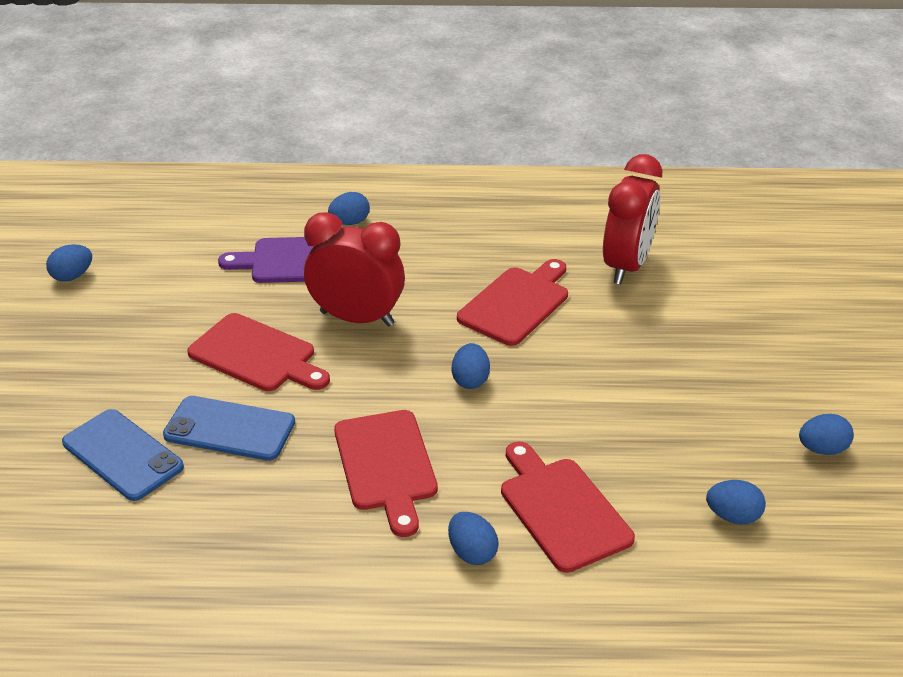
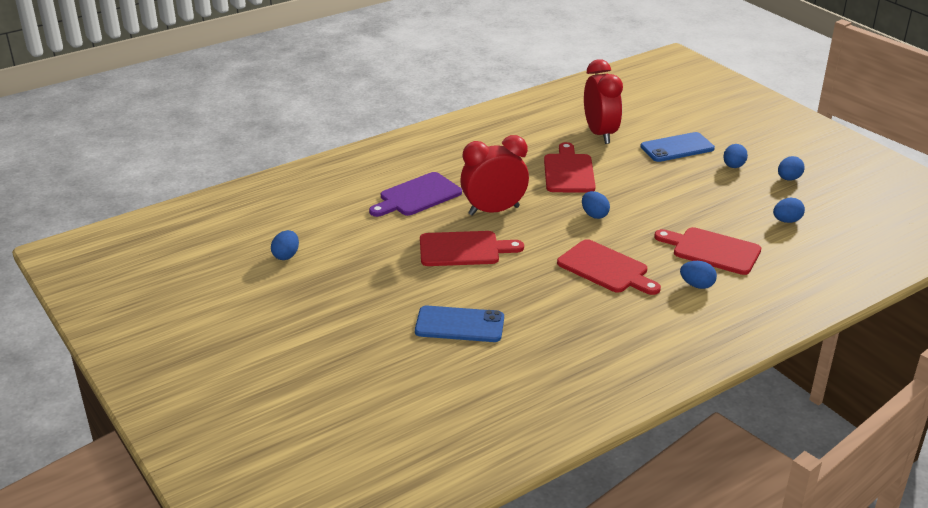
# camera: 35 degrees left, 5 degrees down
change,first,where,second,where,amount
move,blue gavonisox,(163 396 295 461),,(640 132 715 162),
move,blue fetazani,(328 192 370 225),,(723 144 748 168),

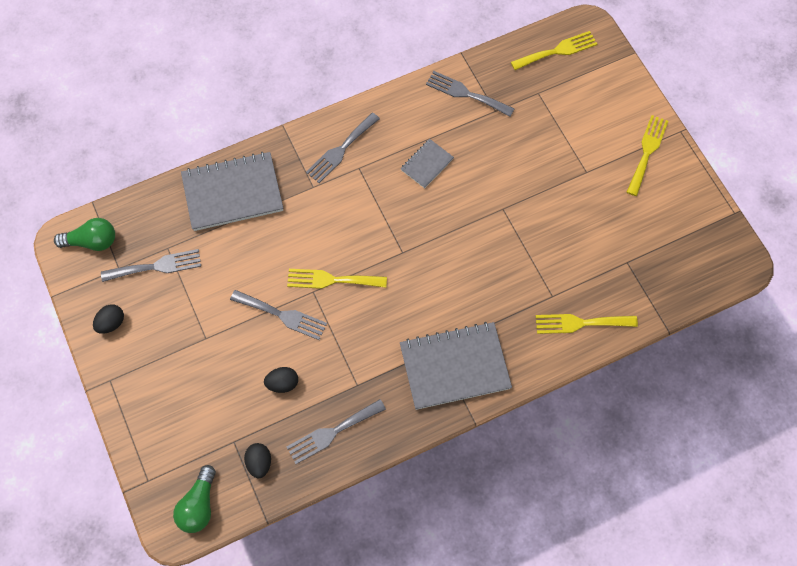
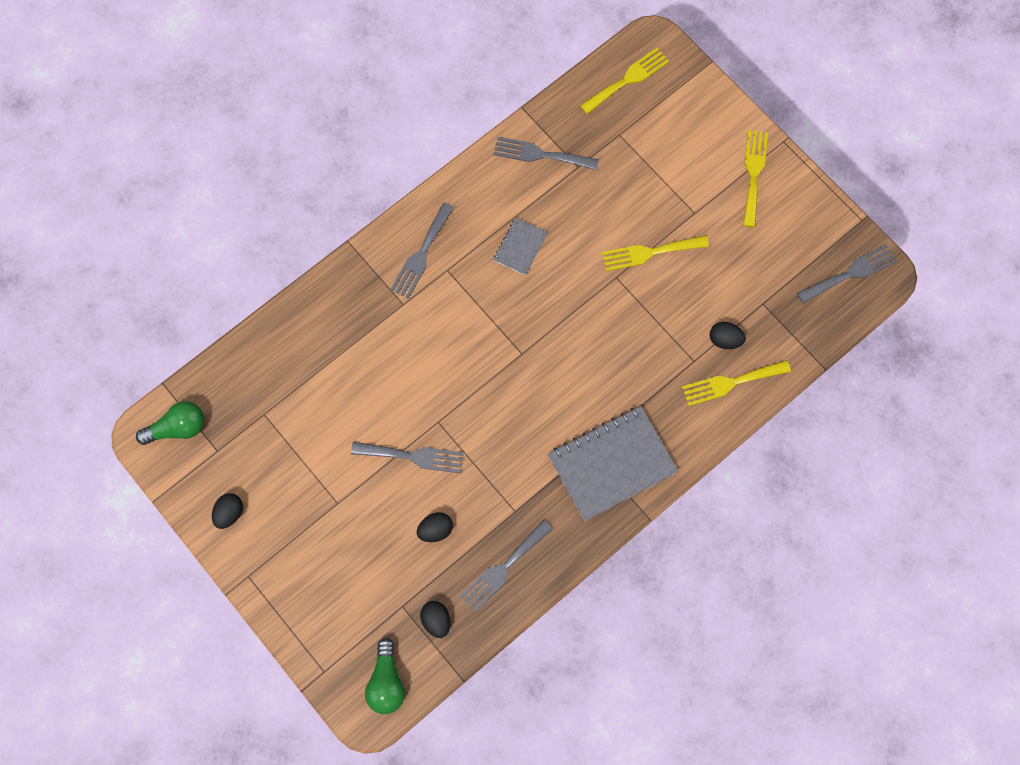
# camera: 15 degrees left, 5 degrees up
change,first,where,second,where,amount
move,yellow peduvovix,(287 269 387 289),,(602 235 709 271),
insert,,,black fetazani,(709 322 746 349),
move,grey peduvovix,(101 249 201 282),,(797 244 897 304),
delete,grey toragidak,(181 152 283 231),,,

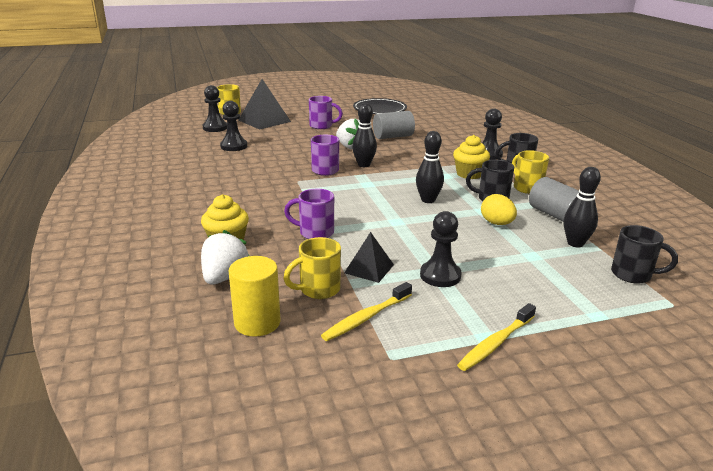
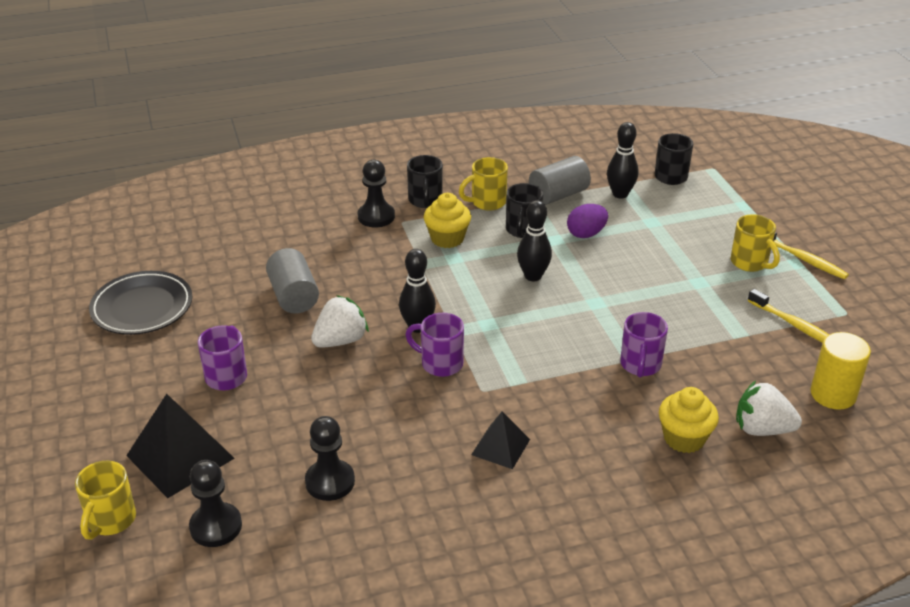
# camera: 90 degrees left, 10 degrees up
change,first,where,second,where,amount
move,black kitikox,(345 232 394 283),,(471 411 530 469),
recolor,yellow fetazani,(481 194 517 225),purple fetazani,(567 204 608 238),
move,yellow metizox,(283 237 341 299),,(731 214 780 272),
delete,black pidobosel,(420 211 462 287),,,

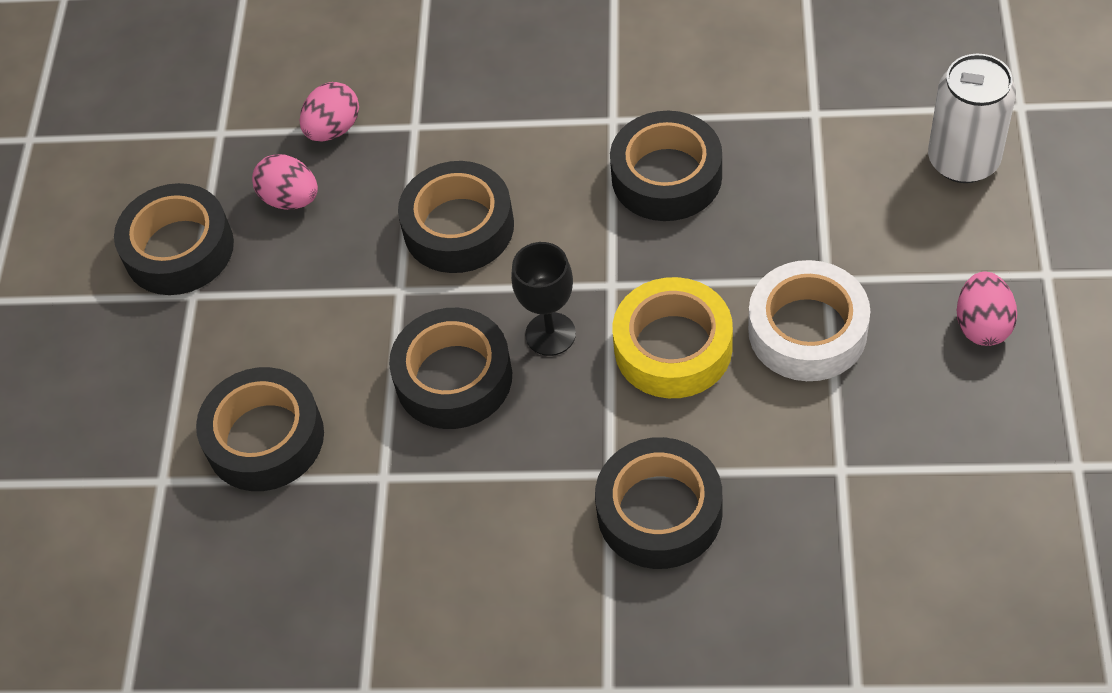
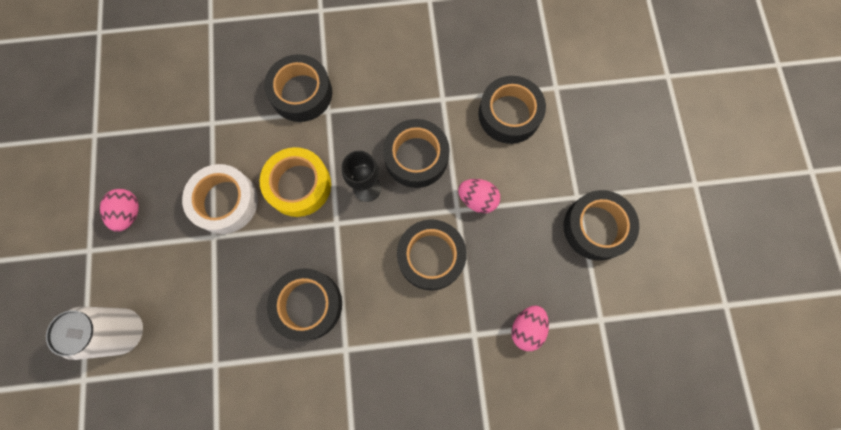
# camera: 165 degrees right, 20 degrees up
change,first,where,second,where,amount
move,pink fetazani,(252 154 318 210),,(458 179 500 213),

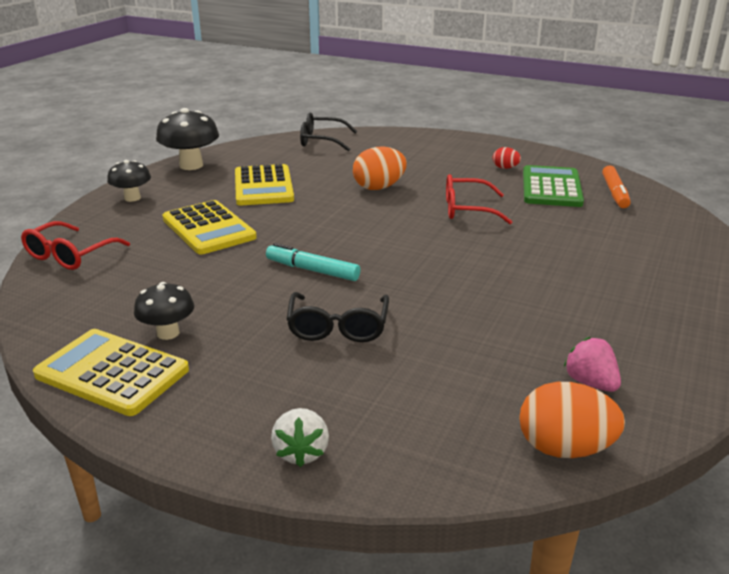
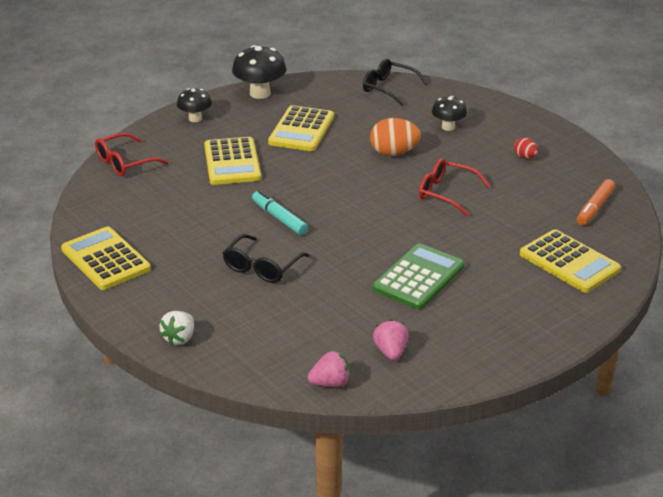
# camera: 25 degrees right, 5 degrees up
change,first,where,second,where,amount
replace,orange fetazani,(519 382 625 458),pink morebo,(308 351 350 387),
move,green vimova,(523 165 584 207),,(373 243 465 309),
move,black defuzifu,(134 282 194 340),,(432 96 467 131),
insert,,,yellow vimova,(520 229 621 293),

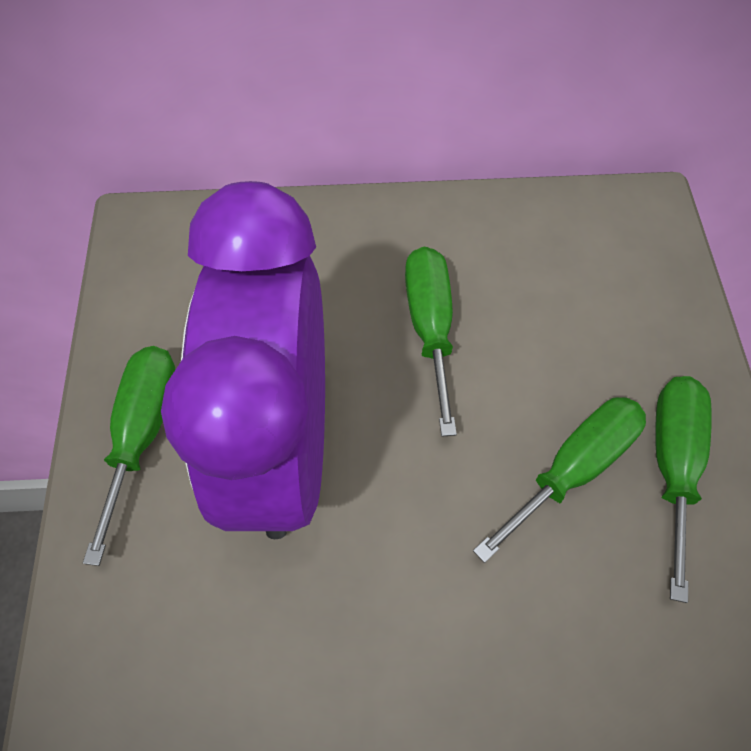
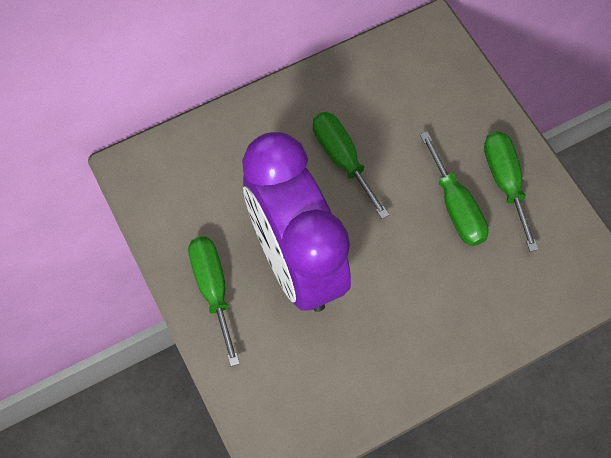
# camera: 25 degrees left, 5 degrees up
change,first,where,second,where,amount
rotate,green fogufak,(473 397 646 563),,(420 131 489 246),135 degrees clockwise

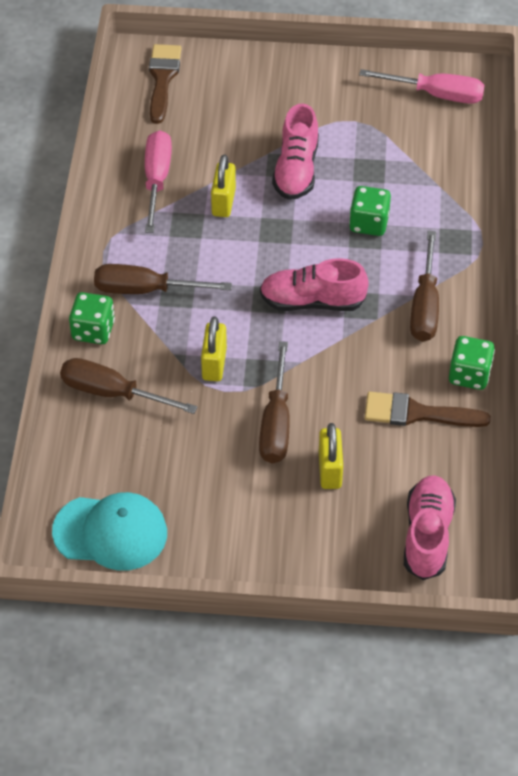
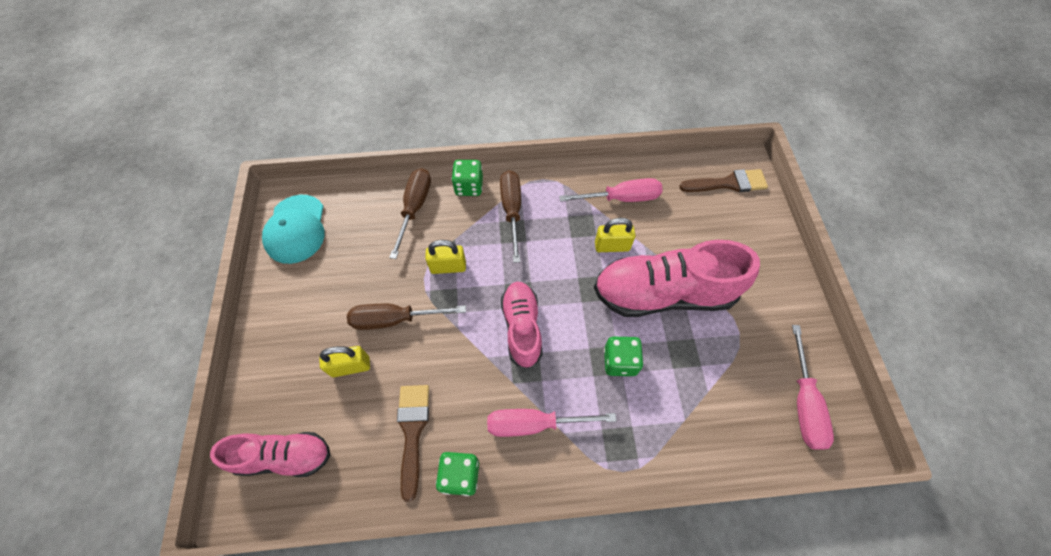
# camera: 80 degrees right, 10 degrees up
change,first,where,second,where,amount
recolor,brown fogufak,(410 231 439 342),pink fogufak,(487 409 616 437),
resize,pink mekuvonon,(272 104 319 200),,(594 240 760 317),x1.68

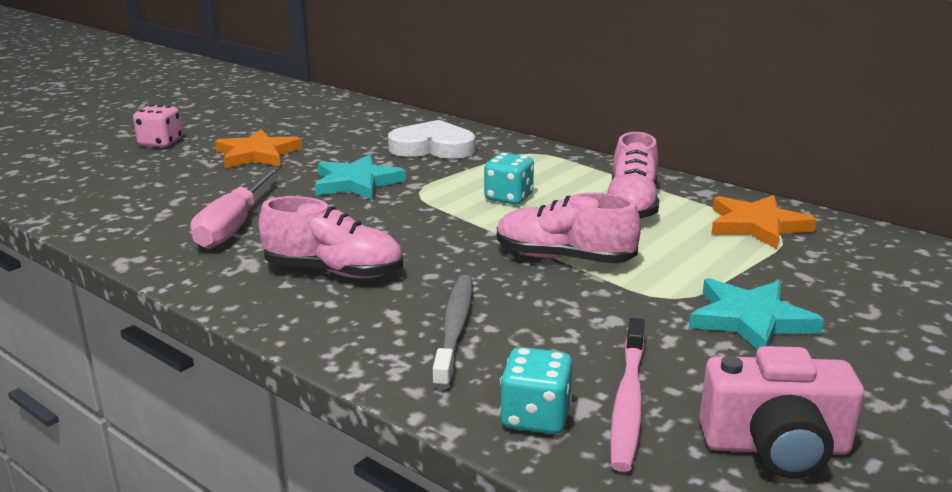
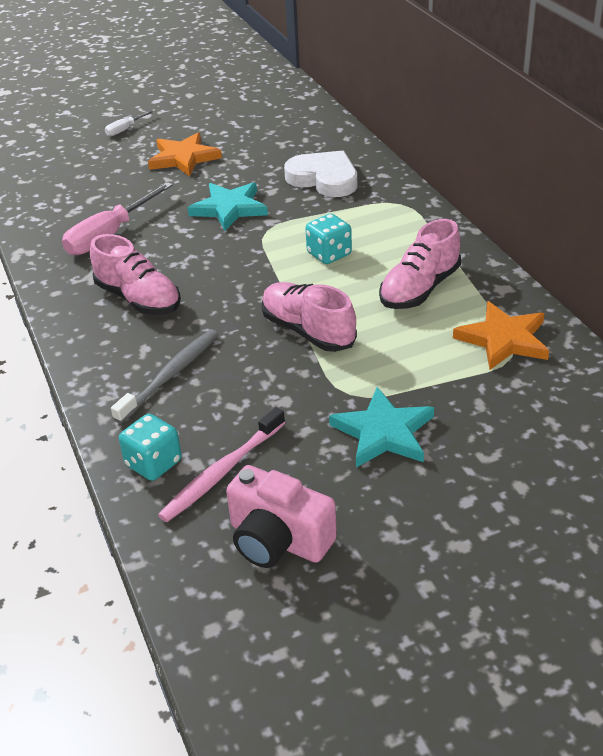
# camera: 30 degrees right, 15 degrees up
change,first,where,second,where,amount
replace,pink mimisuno,(133 105 182 147),white fogufak,(105 109 156 136),

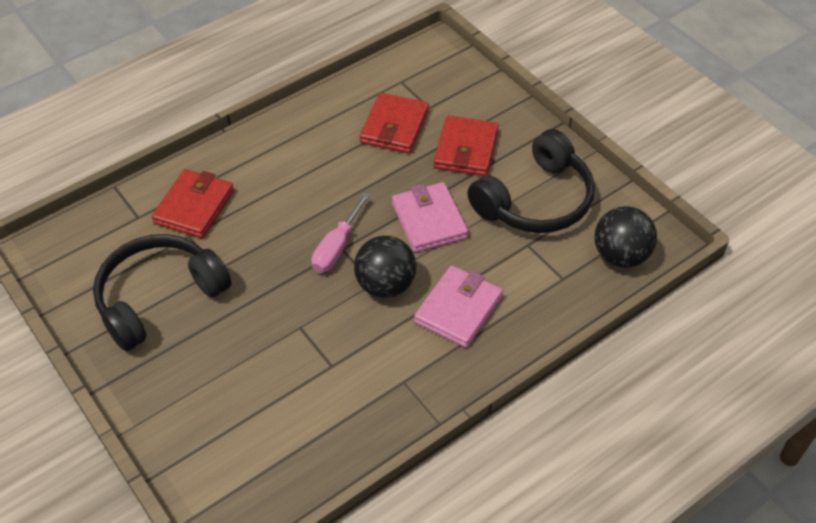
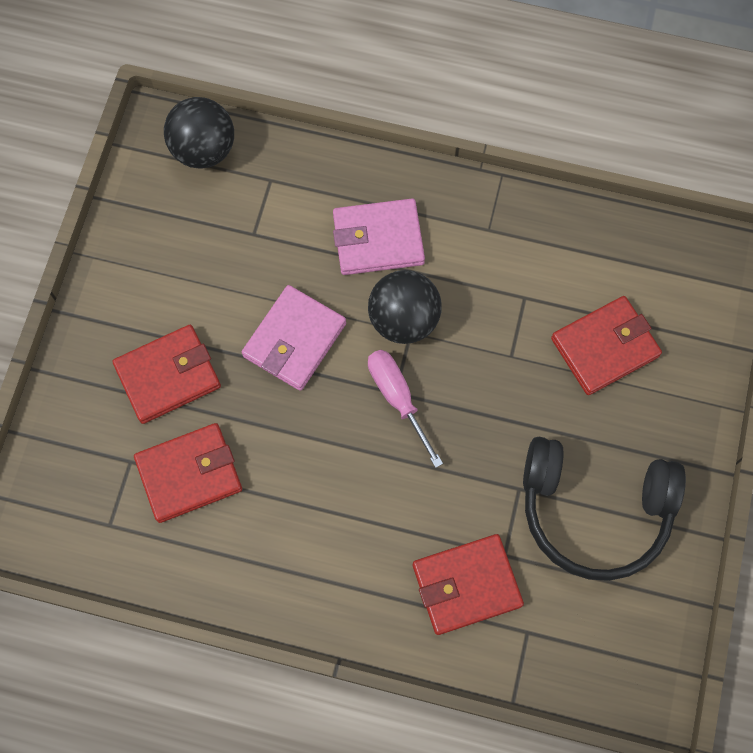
# camera: 130 degrees left, 20 degrees up
change,first,where,second,where,amount
rotate,pink fogufak,(311 193 370 273),,(368 350 443 468),105 degrees counterclockwise
insert,,,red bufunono,(551 296 662 395),
delete,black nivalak,(467 129 595 233),,,

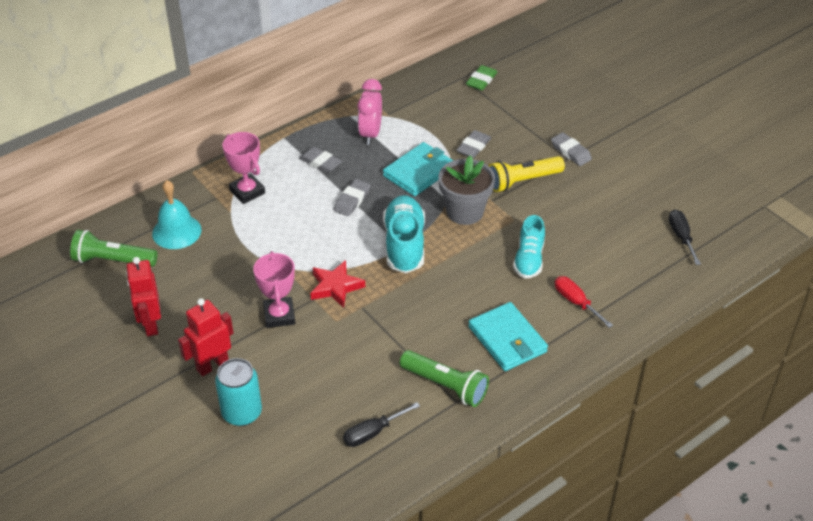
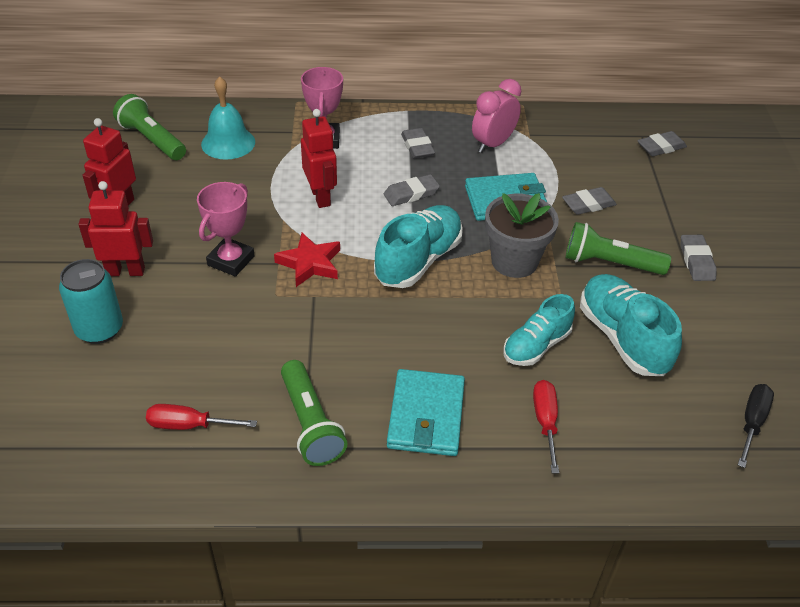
# camera: 35 degrees right, 0 degrees up
change,first,where,second,where,amount
recolor,black fogufak,(343 402 420 447),red fogufak,(146 404 257 430),
insert,,,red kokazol,(301 109 337 208),
recolor,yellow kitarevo,(489 156 565 192),green kitarevo,(566 222 671 275),
insert,,,turquoise mekuvonon,(580 274 682 376),
recolor,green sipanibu,(466 65 497 91),grey sipanibu,(637 131 687 156),

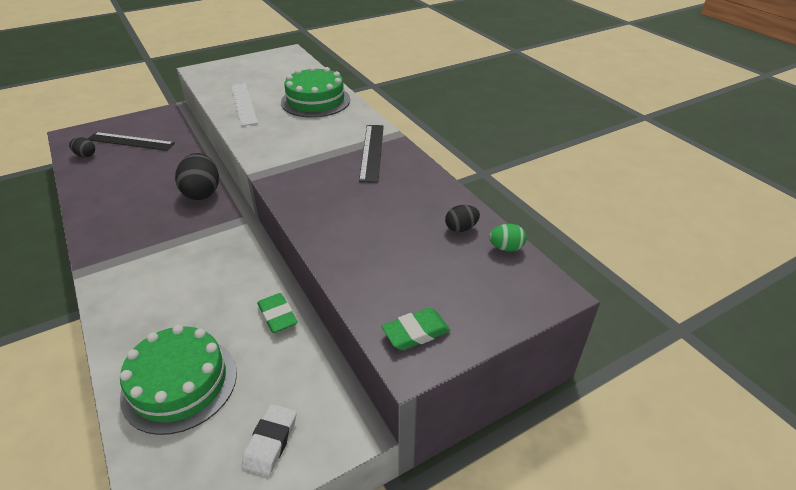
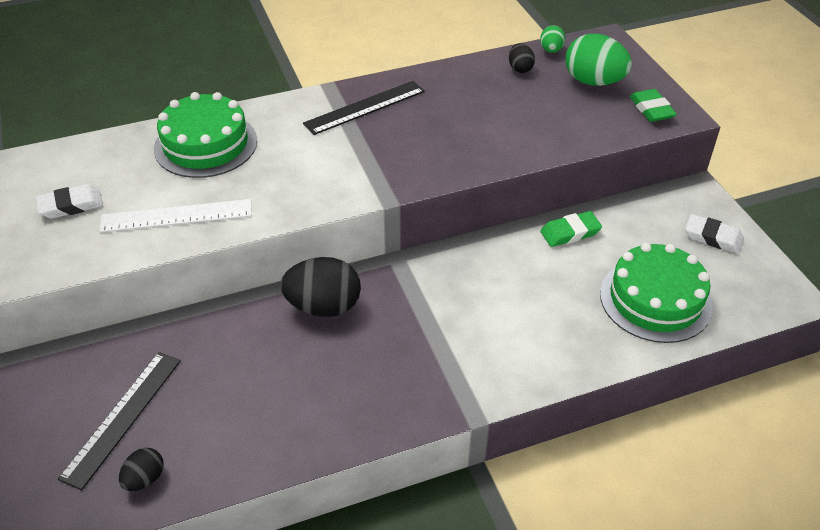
# camera: 80 degrees left, 5 degrees up
change,first,where,second,where,amount
insert,,,white sipanibu,(36 184 103 219),
rotate,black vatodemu,(359 125 384 183),,(303 81 425 135),45 degrees counterclockwise
insert,,,green fetazani,(565 34 632 86),

